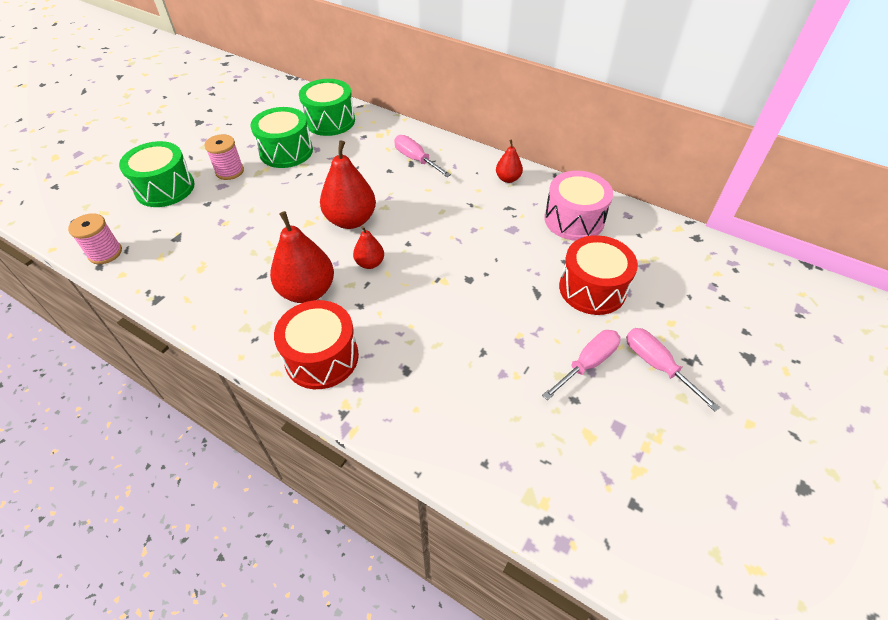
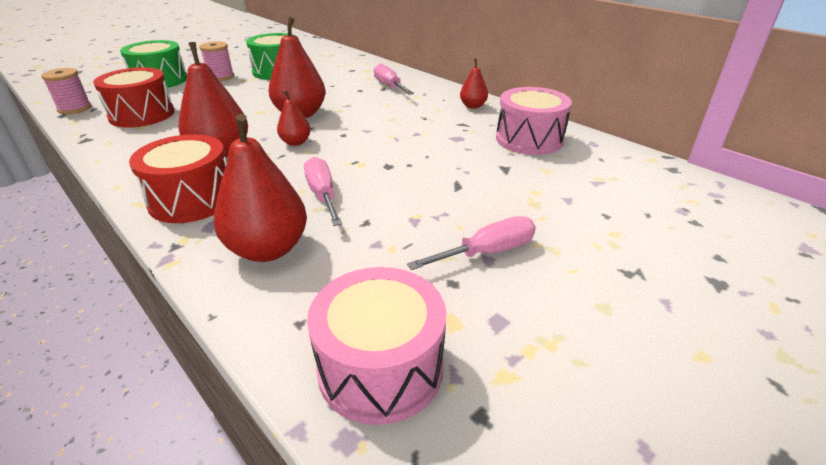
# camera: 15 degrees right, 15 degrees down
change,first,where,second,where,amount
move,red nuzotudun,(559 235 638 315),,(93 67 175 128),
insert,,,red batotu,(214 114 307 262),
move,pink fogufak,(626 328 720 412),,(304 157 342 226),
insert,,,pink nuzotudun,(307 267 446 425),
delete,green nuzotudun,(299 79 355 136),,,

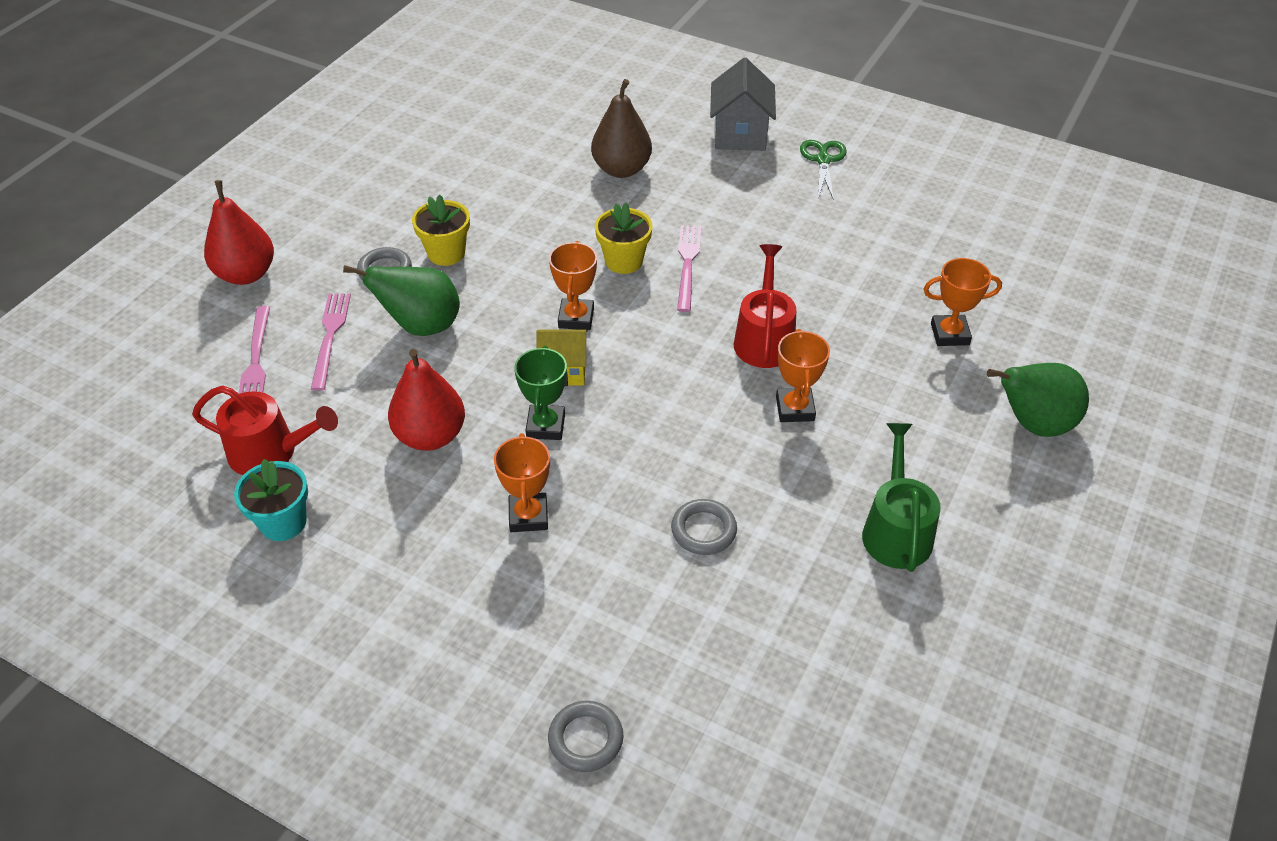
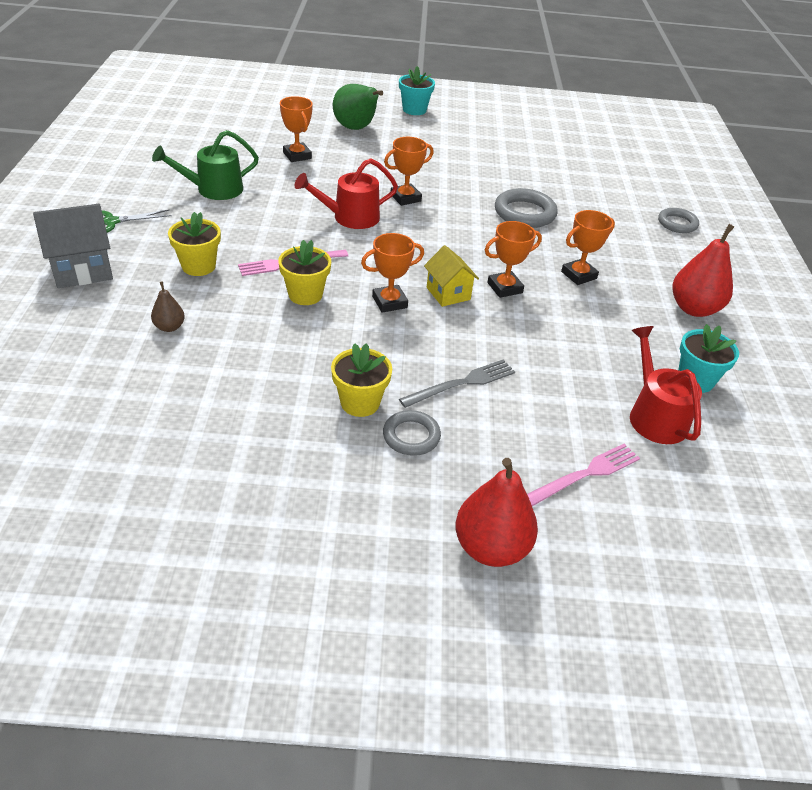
# camera: 120 degrees left, 5 degrees down
change,first,where,second,where,amount
resize,brown batotu,(591 79 652 178),,(151 281 185 332),x0.51
move,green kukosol,(862 423 940 572),,(152 130 259 200),
insert,,,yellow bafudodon,(168 212 221 276),
insert,,,turquoise bafudodon,(399 66 435 115),
replace,green batotu,(343 265 460 336),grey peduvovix,(399 359 515 408),
recolor,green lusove,(514 346 567 440),orange lusove,(485 221 542 298),
resize,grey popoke,(671 499 737 555),,(495 188 558 228),x1.54
move,red batotu,(388 349 465 451),,(672 224 734 317),
delete,pink peduvovix,(311 293 351 391),,,

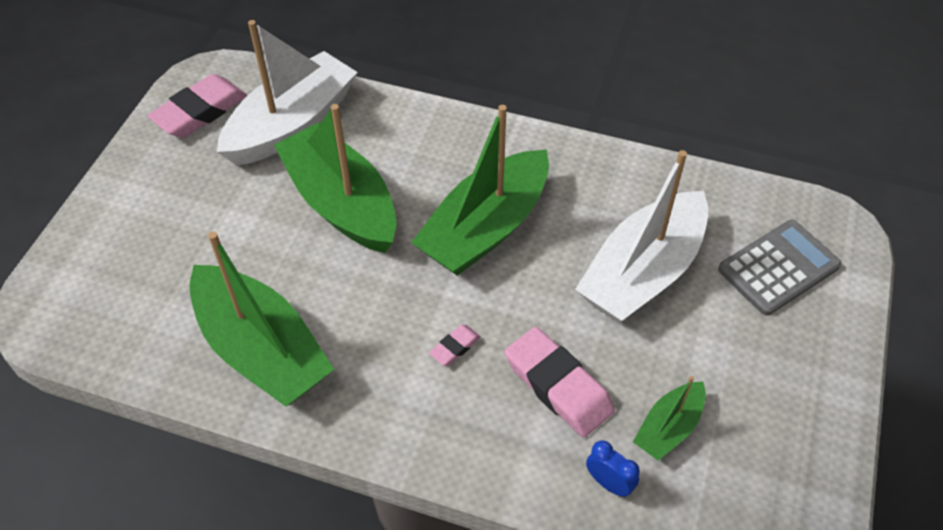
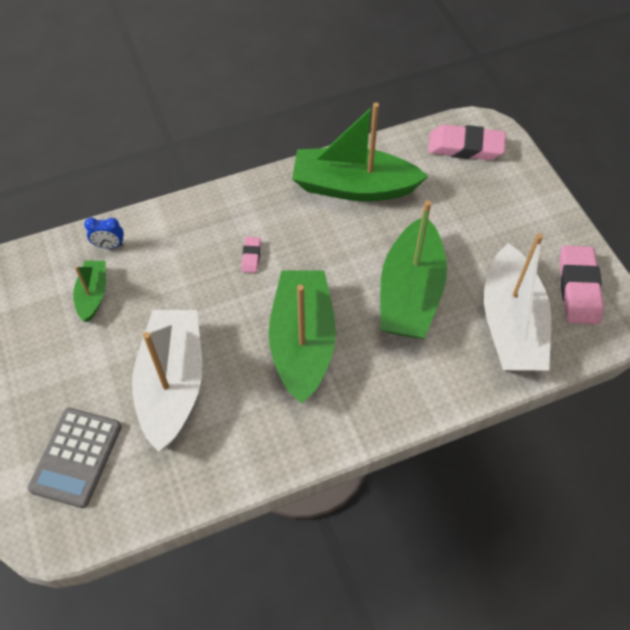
# camera: 140 degrees right, 5 degrees up
change,first,where,second,where,amount
rotate,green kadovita,(274 104 396 253),,(380 200 447 338),90 degrees clockwise
move,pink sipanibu,(505 327 615 437),,(428 125 506 160),

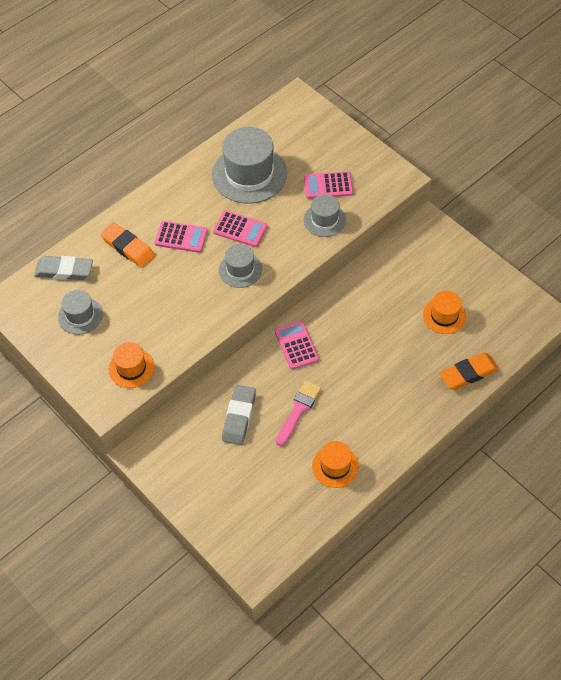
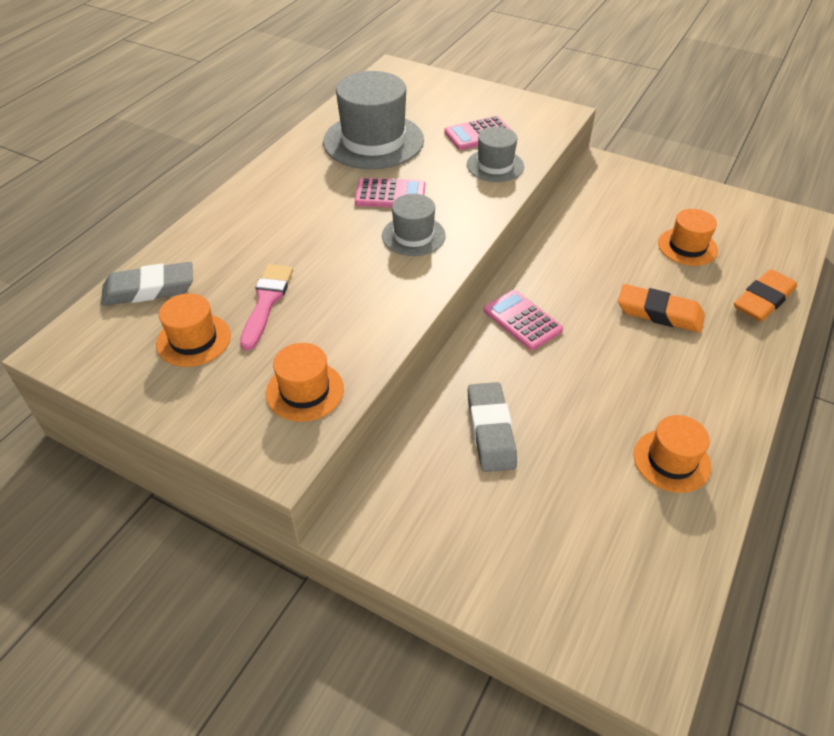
# camera: 20 degrees left, 10 degrees down
change,first,where,second,where,amount
recolor,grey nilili,(58 290 103 335),orange nilili,(156 293 231 367),
move,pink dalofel,(276 381 321 446),,(240 264 293 350),
move,orange sipanibu,(100 222 155 268),,(618 284 705 333),
delete,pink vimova,(155 221 208 253),,,

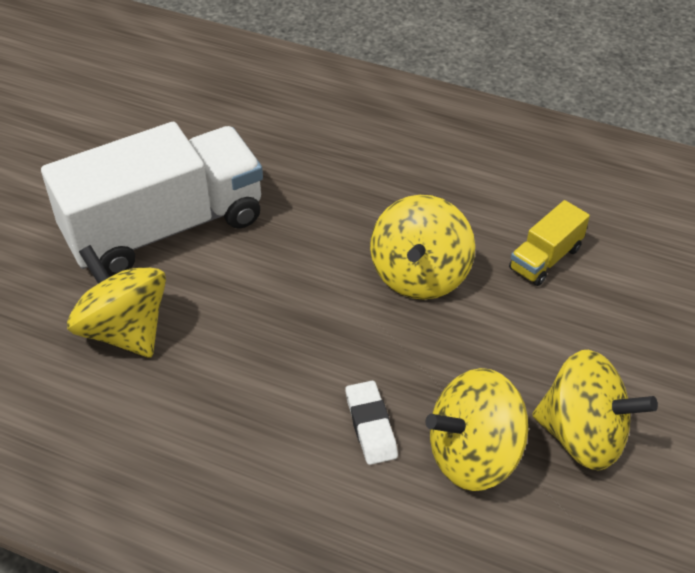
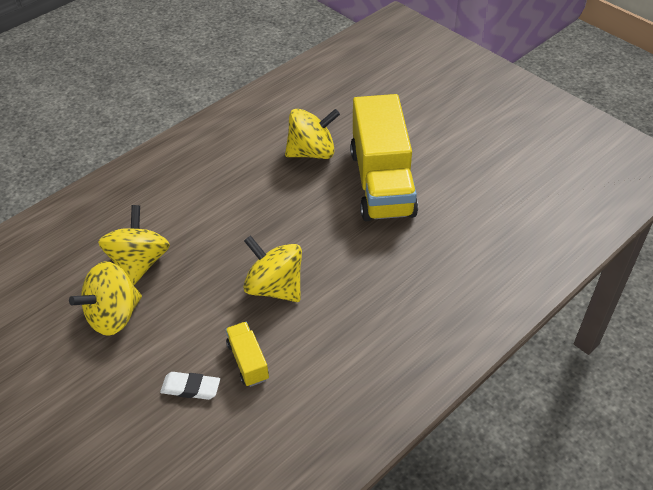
# camera: 115 degrees right, 0 degrees up
change,first,where,second,where,amount
move,white sipanibu,(345 381 398 465),,(160 372 220 400),
recolor,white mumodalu,(41 122 263 277),yellow mumodalu,(350 94 418 221),

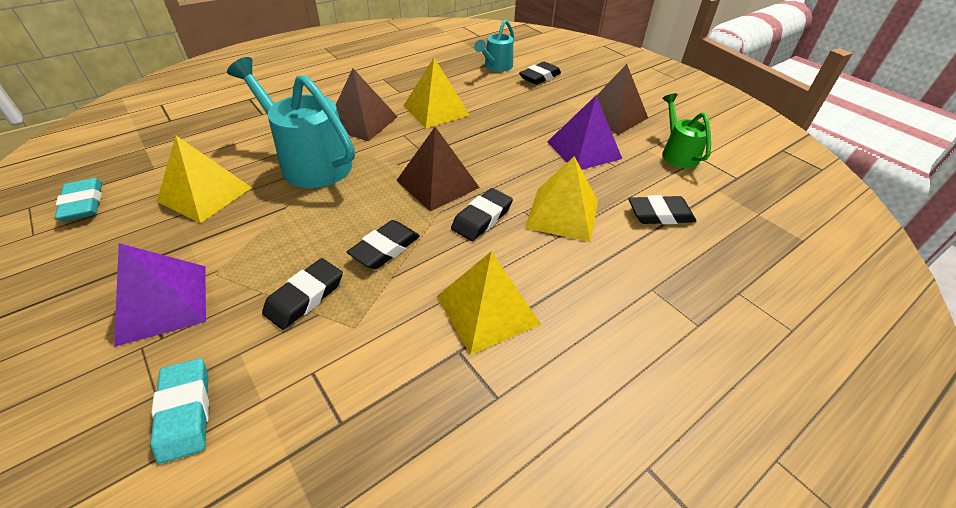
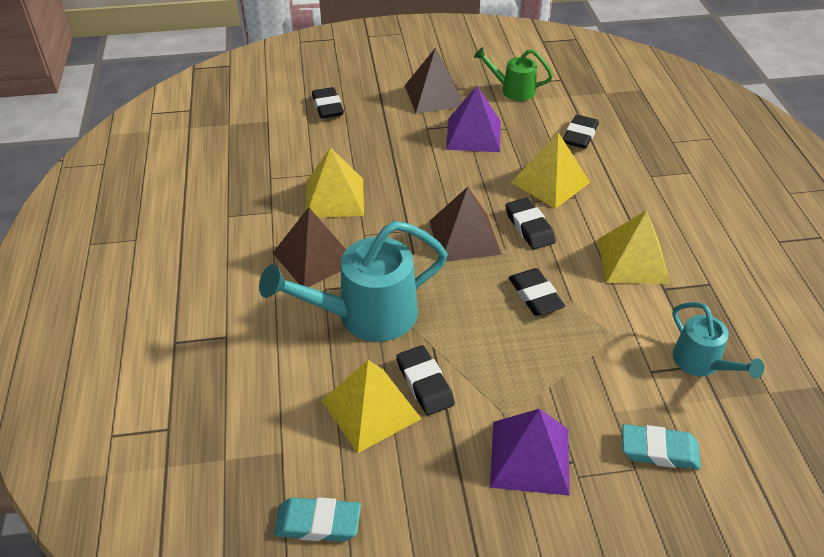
# camera: 60 degrees left, 0 degrees up
change,first,where,second,where,amount
move,black sipanibu,(262 258 343 330),,(396 345 455 416),
move,turquoise kukosol,(474 20 514 72),,(672 302 764 378),

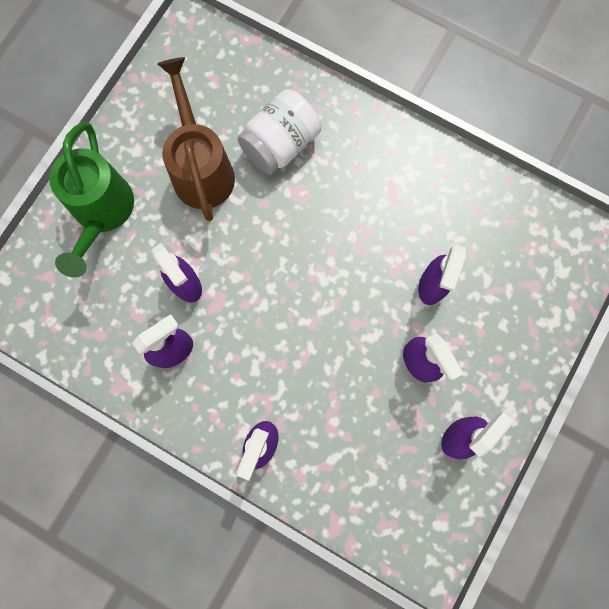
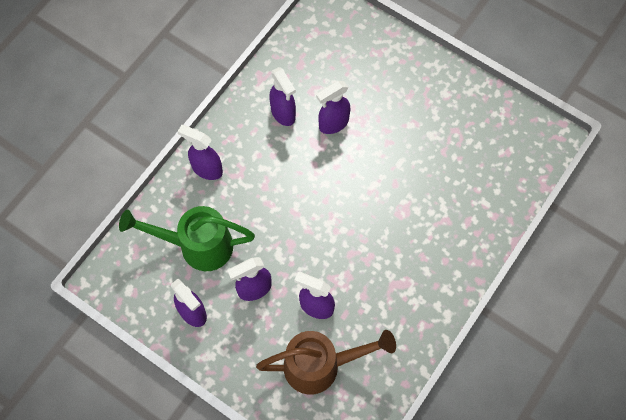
# camera: 95 degrees right, 10 degrees down
change,first,where,second,where,amount
move,green kukosol,(49 122 134 278),,(119 206 255 271),
move,brown kukosol,(157 57 235 221),,(256 330 396 395),
delete,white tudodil,(237 89 321 175),,,

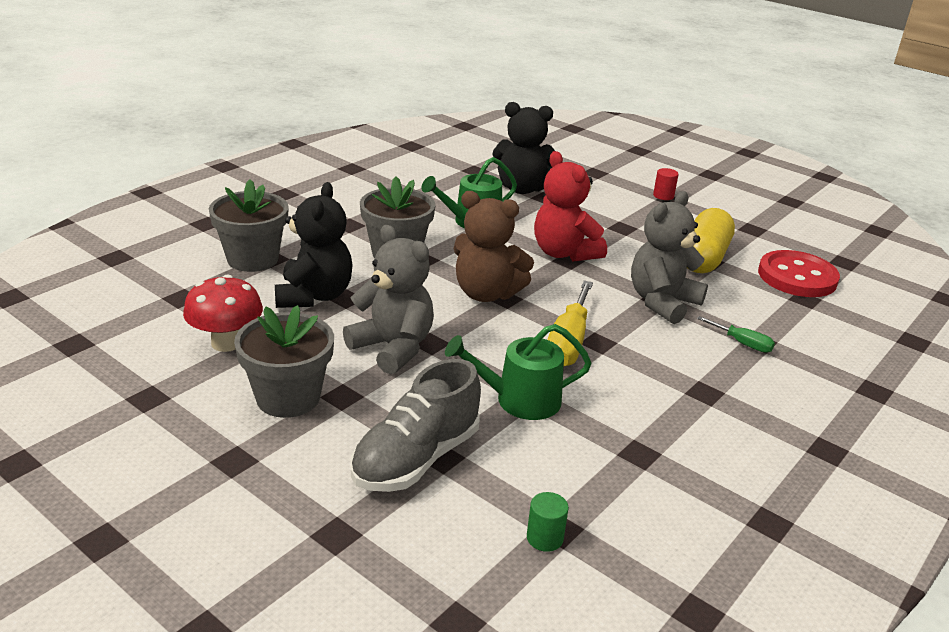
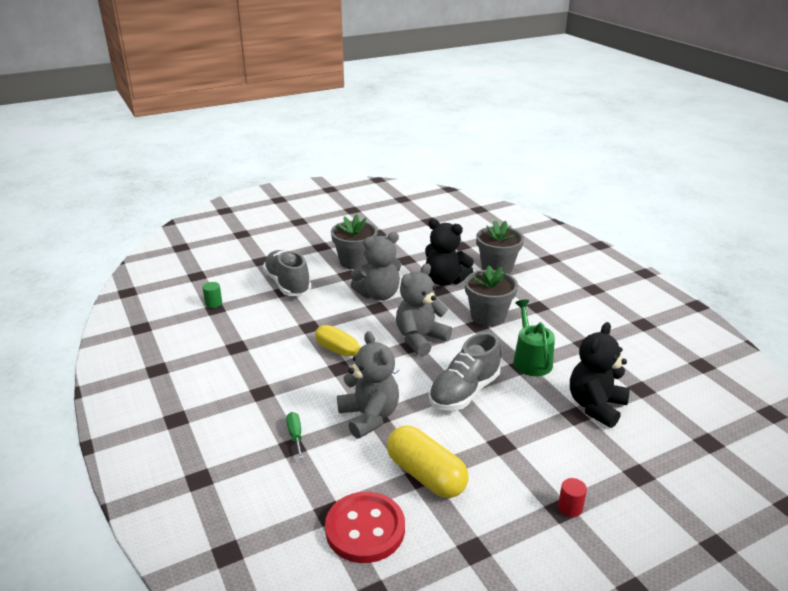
# camera: 115 degrees right, 0 degrees up
change,first,where,second,where,amount
rotate,green fogufak,(697 316 775 353),,(286 412 303 459),105 degrees clockwise
recolor,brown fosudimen,(454 191 534 302),grey fosudimen,(396 264 452 356),
replace,red fosudimen,(534 151 607 261),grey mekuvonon,(429 332 501 411),
delete,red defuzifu,(183 275 263 352),,,
delete,green kukosol,(445 324 592 420),,,

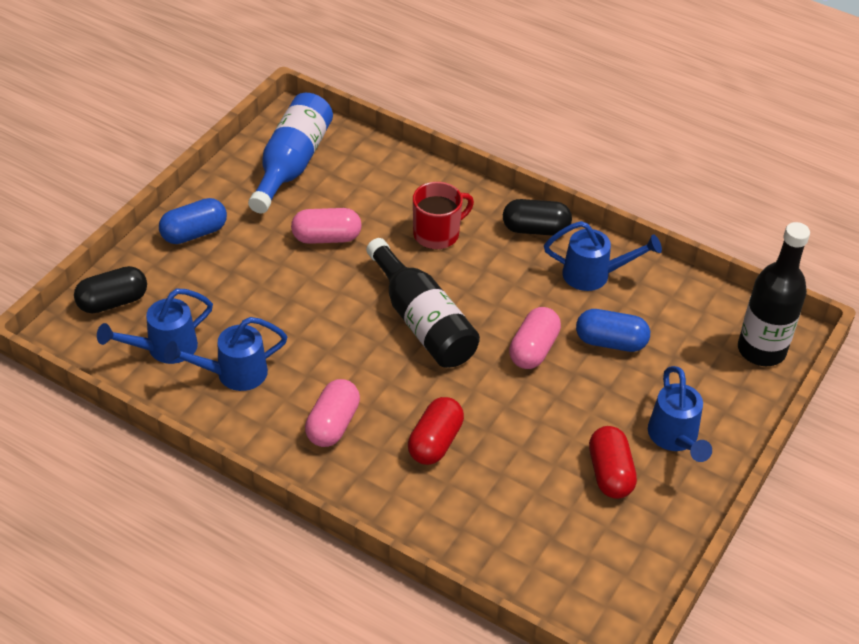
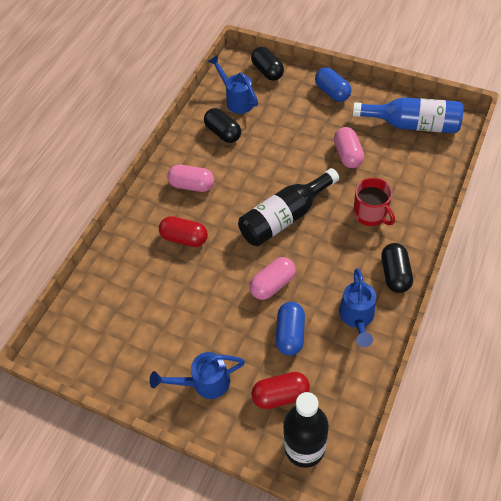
# camera: 90 degrees right, 10 degrees up
change,first,where,second,where,amount
replace,blue kukosol,(164 317 287 391),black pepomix,(204 108 241 143),
rotate,pink pepomix,(509 307 561 369),,(249 257 296 300),60 degrees counterclockwise
move,red pepomix,(589 426 637 499),,(251 372 310 409),

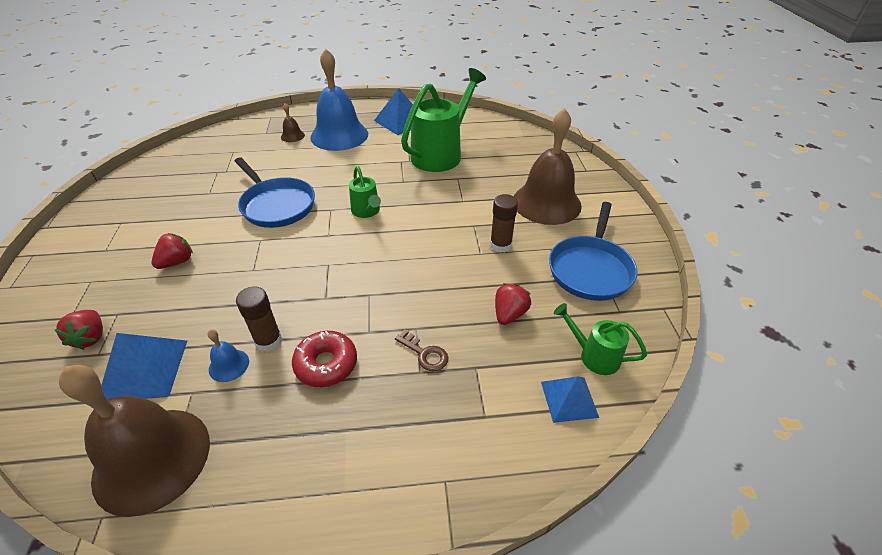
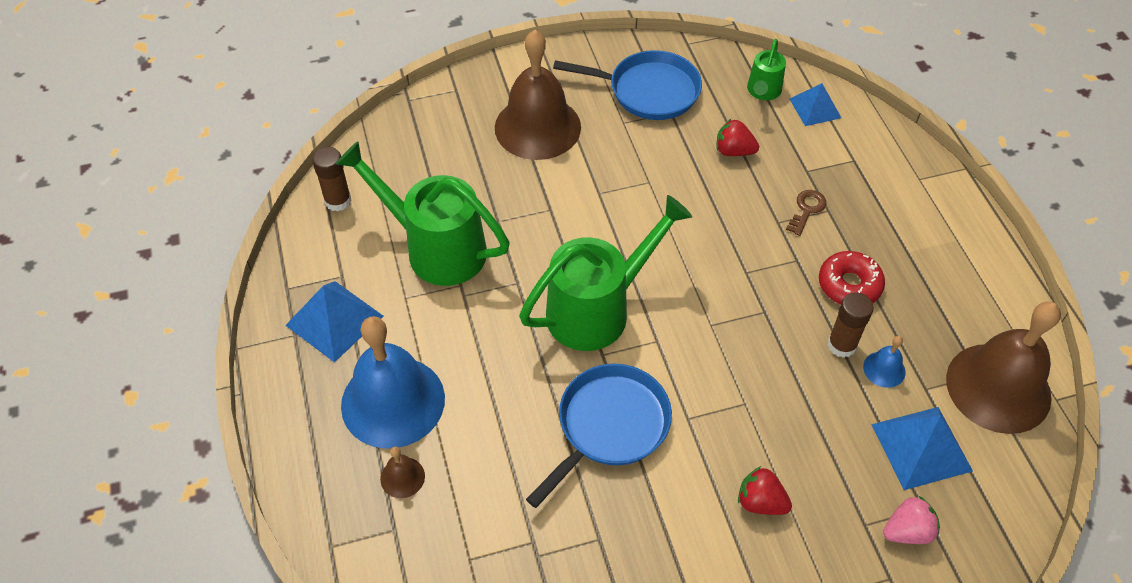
# camera: 100 degrees left, 10 degrees up
change,first,where,second,where,amount
move,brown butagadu,(490 194 518 253),,(312 147 352 212),
resize,green kukosol,(349 166 381 218),,(519 195 692 351),x1.99
recolor,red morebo,(55 310 103 350),pink morebo,(883 496 940 544),

